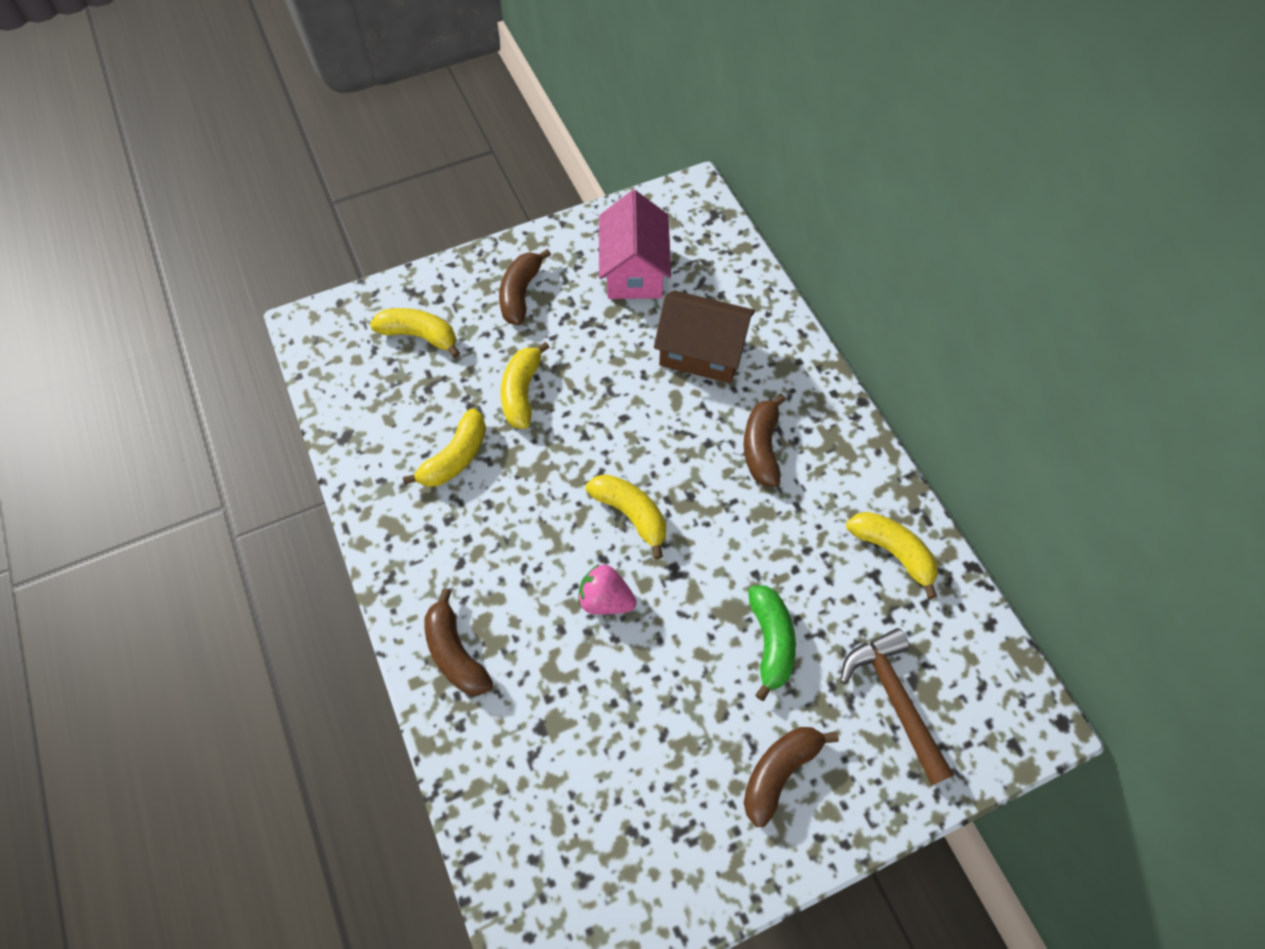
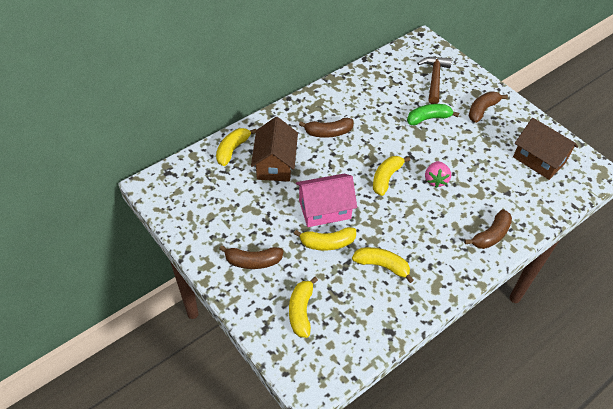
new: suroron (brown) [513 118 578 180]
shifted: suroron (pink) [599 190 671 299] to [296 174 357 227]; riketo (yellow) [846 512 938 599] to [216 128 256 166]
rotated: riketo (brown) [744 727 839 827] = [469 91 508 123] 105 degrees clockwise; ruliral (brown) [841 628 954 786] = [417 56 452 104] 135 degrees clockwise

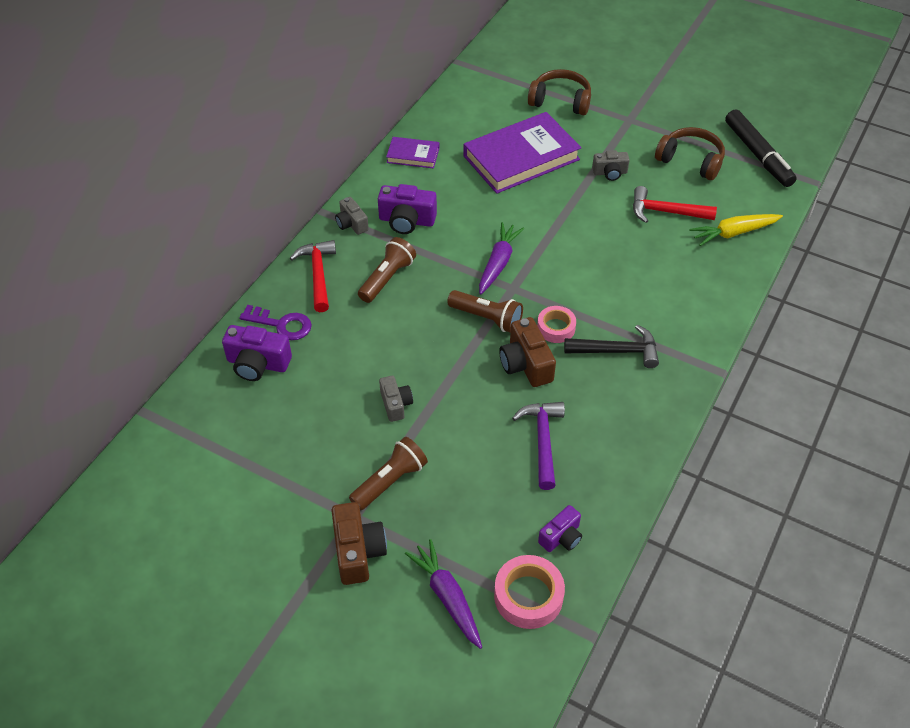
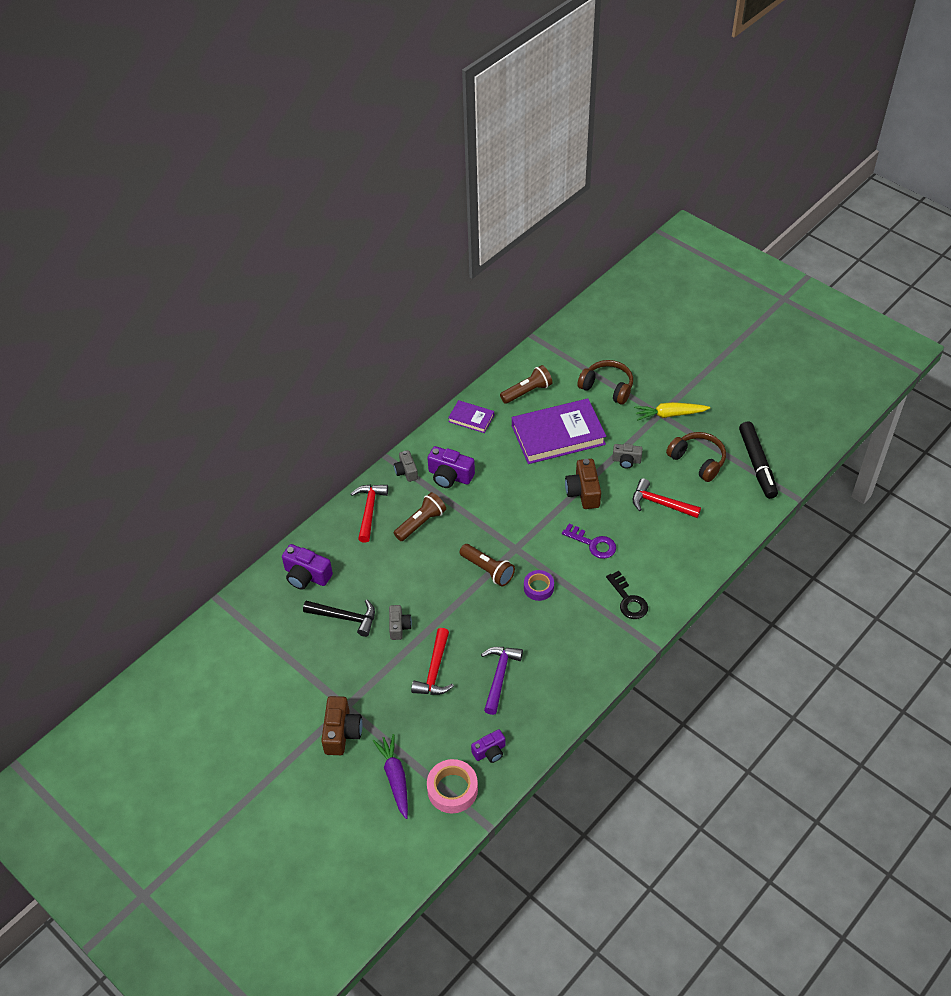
gone: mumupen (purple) [479 222 524 295]
new: ruliral (red) [411 628 454 695]; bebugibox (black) [606 571 648 619]
shifted: bebugibox (purple) [239 305 312 340] to [562 524 616 559]; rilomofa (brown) [349 437 428 510] to [500 365 552 404]; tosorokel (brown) [499 317 556 387] to [565 459 601 509]; ruliral (black) [564 325 659 368] to [303 600 375 637]; mumupen (yellow) [689 214 783 246] to [634 402 710 421]
repainted: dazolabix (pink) [537 306 576 343] to dazolabix (purple) [524 570 554 601]

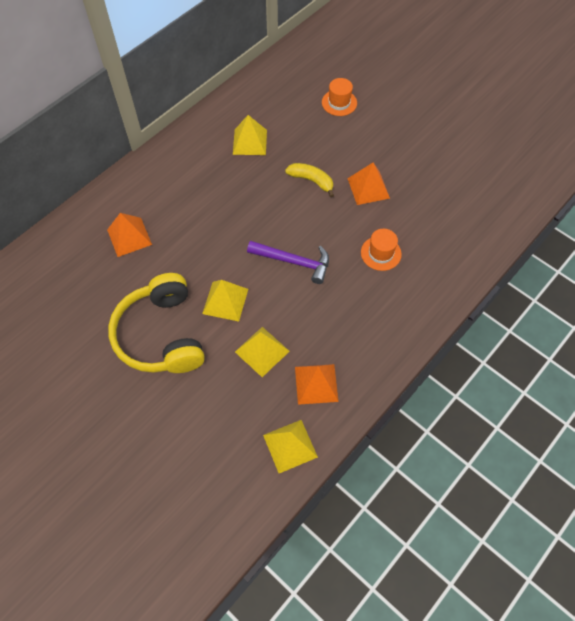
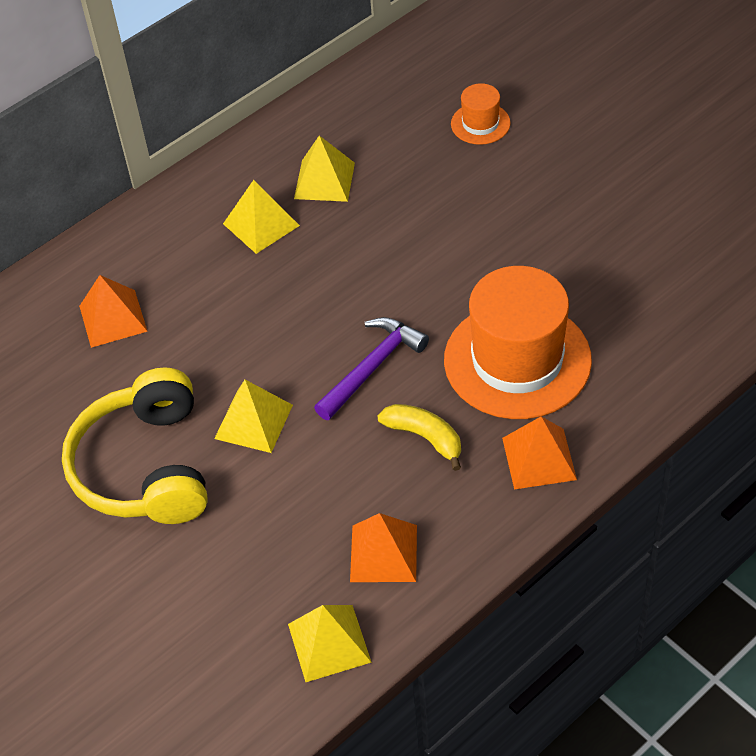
shifted: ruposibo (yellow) [235 327 290 377] to [223 180 300 254]; riketo (yellow) [285 163 334 197] to [377 404 461 471]; ruposibo (orange) [347 163 390 205] to [502 416 577 490]
rotated: ruliral (purple) [247 241 329 284] = [314 317 429 420] 75 degrees counterclockwise
scaled: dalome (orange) [361 229 402 271] = [444 266 592 419] x2.17

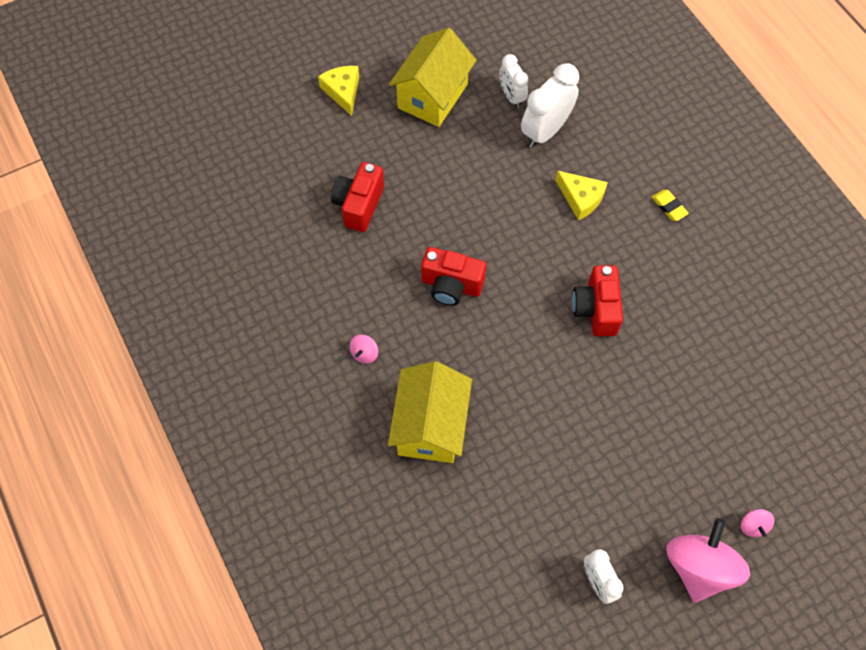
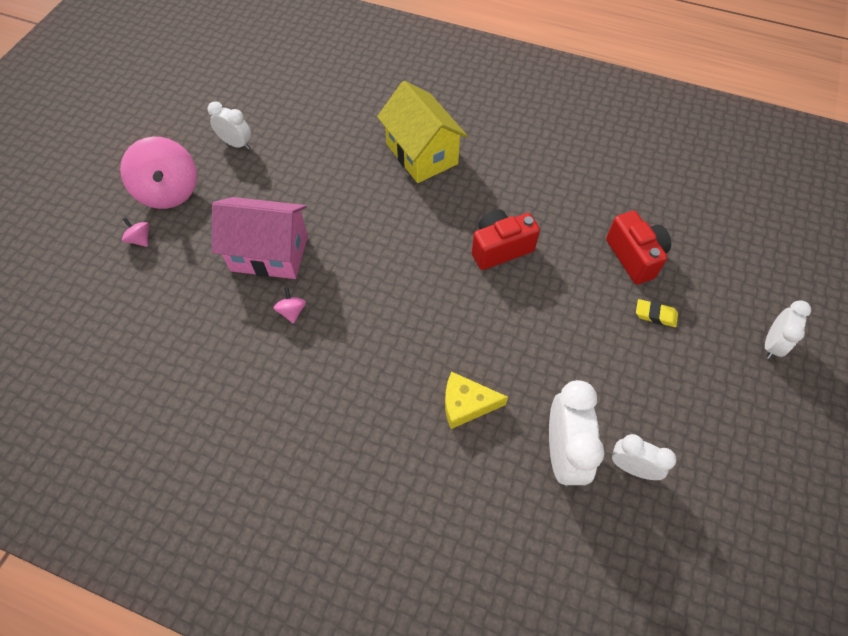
gone: suroron (yellow) [389 28 476 127]; tosorokel (red) [572 265 623 336]
new: suroron (pink) [212 197 308 279]
shifted: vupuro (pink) [350 335 378 364] to [274 288 306 324]; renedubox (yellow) [652 190 689 221] to [636 299 678 327]
swapped: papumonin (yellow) [318 66 359 116] to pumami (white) [765 301 811 359]

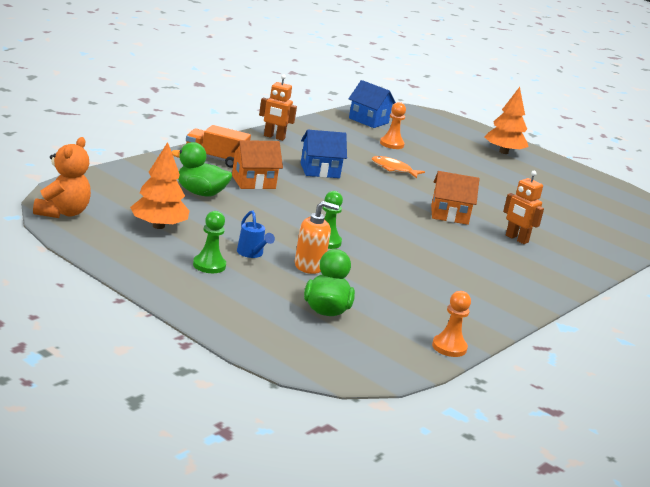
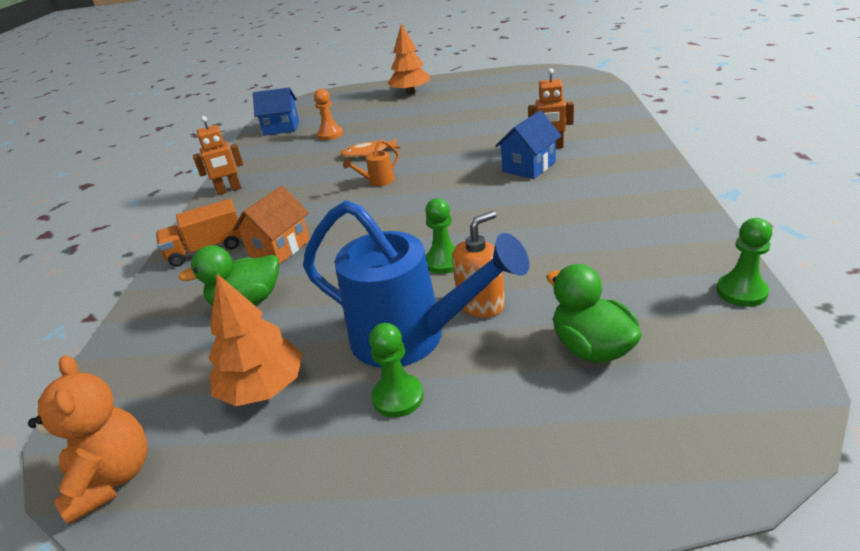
gone: suroron (orange) [431 171 479 225]
new: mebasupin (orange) [343 139 399 186]
shifted: suroron (blue) [301 130 347 178] to [495 111 562 179]
repainted: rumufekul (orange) [432 291 471 357] to rumufekul (green) [716 218 773 307]
scaled: mebasupin (blue) [237 210 275 258] = [303 200 529 368] x2.45

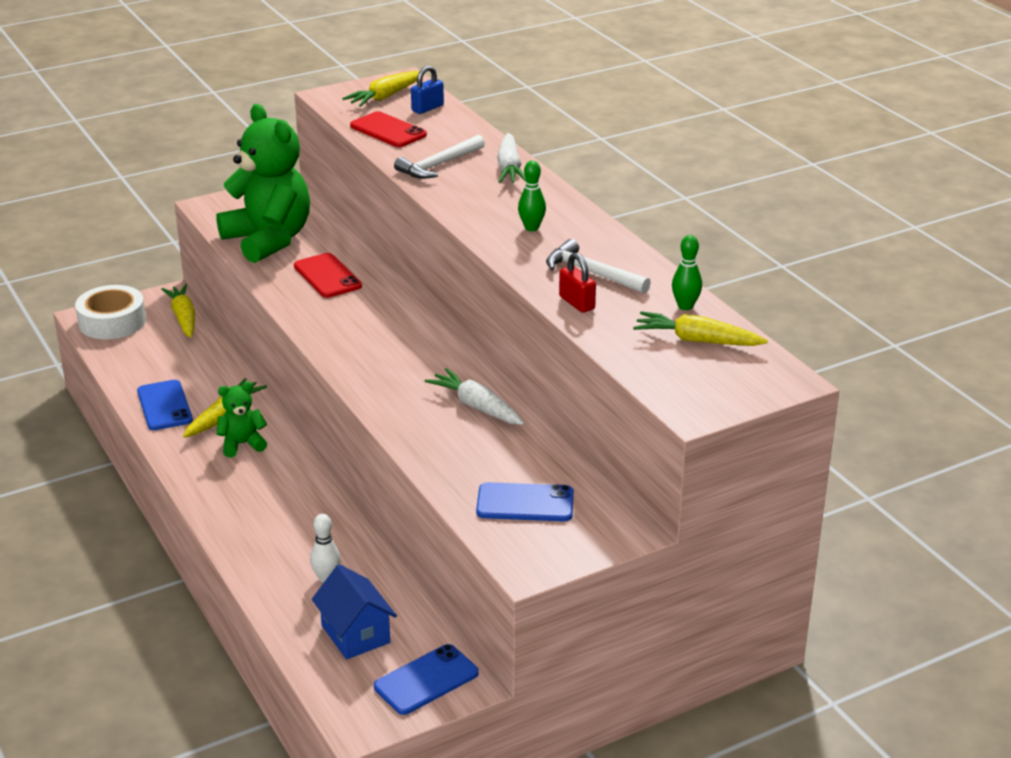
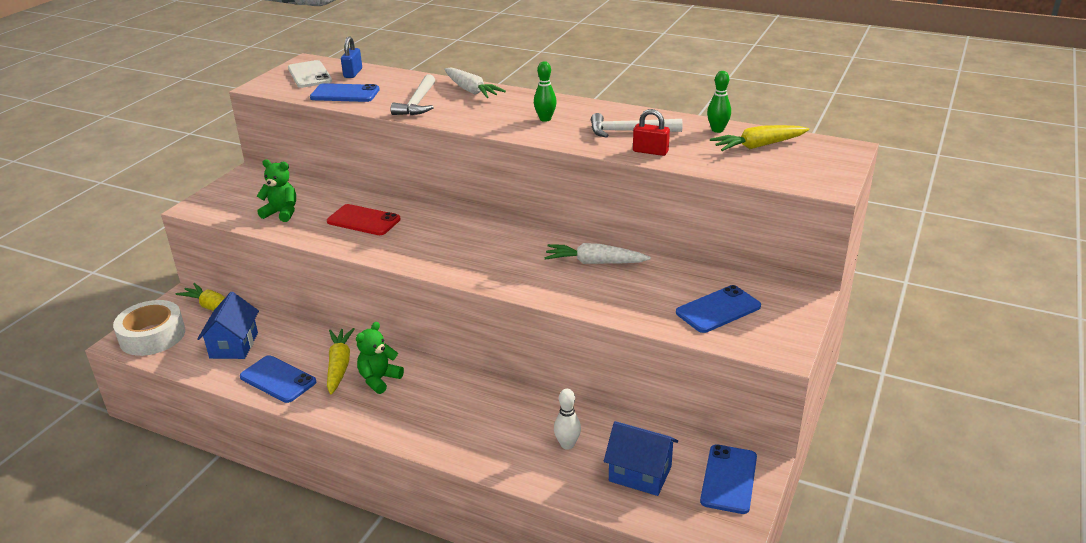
new: suroron (blue) [197 292 259 359]
swapped: mumupen (yellow) [342 71 420 107] to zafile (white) [288 60 332 88]
repainted: zafile (red) [350 111 427 147] to zafile (blue) [310 83 380 102]
scaled: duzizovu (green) [216 104 310 263] = [257 159 296 222] x0.47

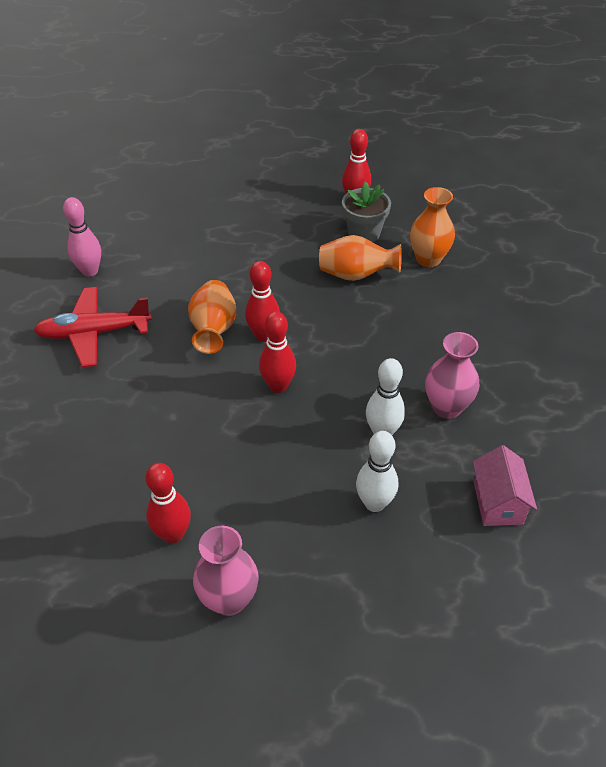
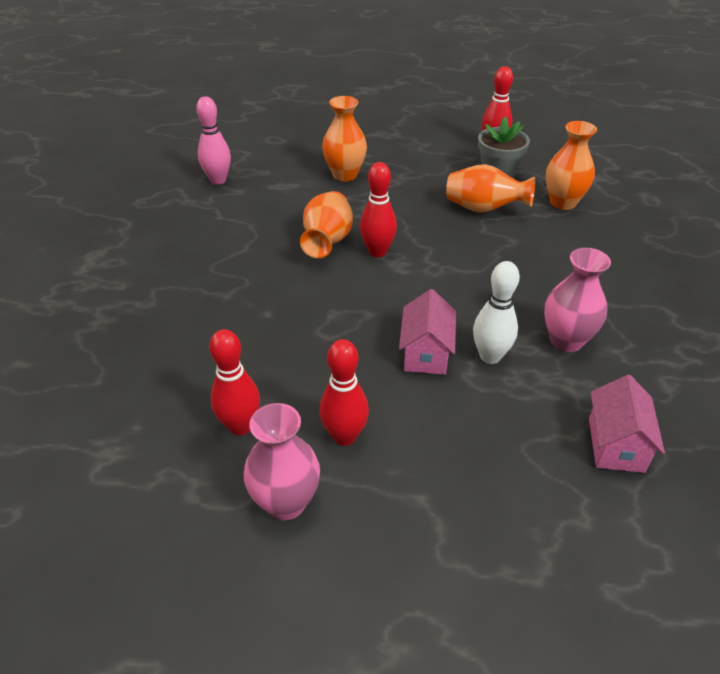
gone: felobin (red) [34 287 152 367]; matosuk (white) [356 431 398 512]
new: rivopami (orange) [322 96 367 181]; suroron (pink) [399 289 456 375]
shifted: matosuk (red) [259 311 296 393] to [319 339 369 446]

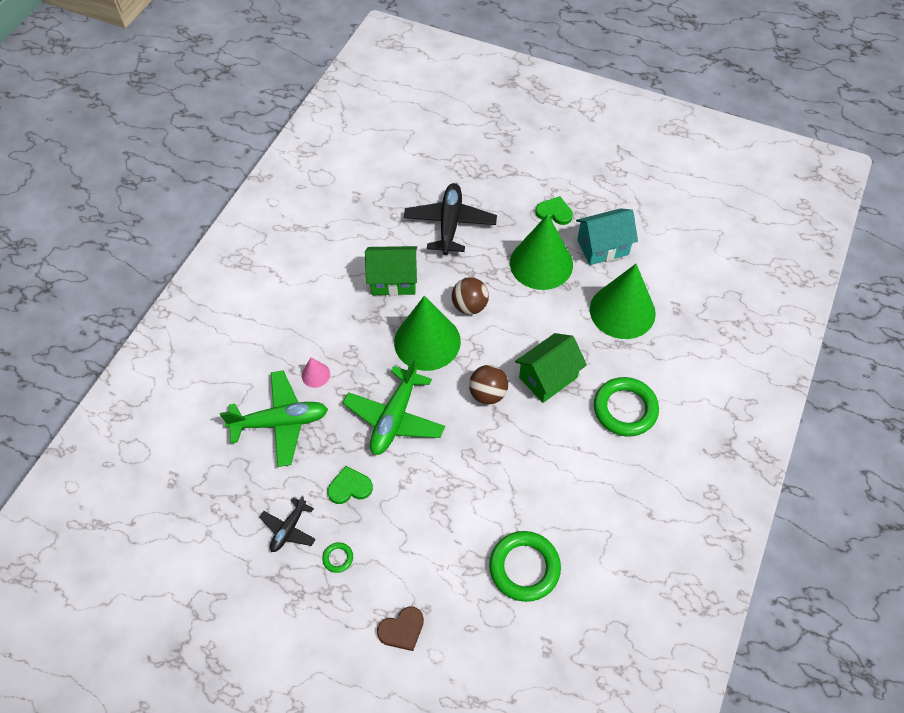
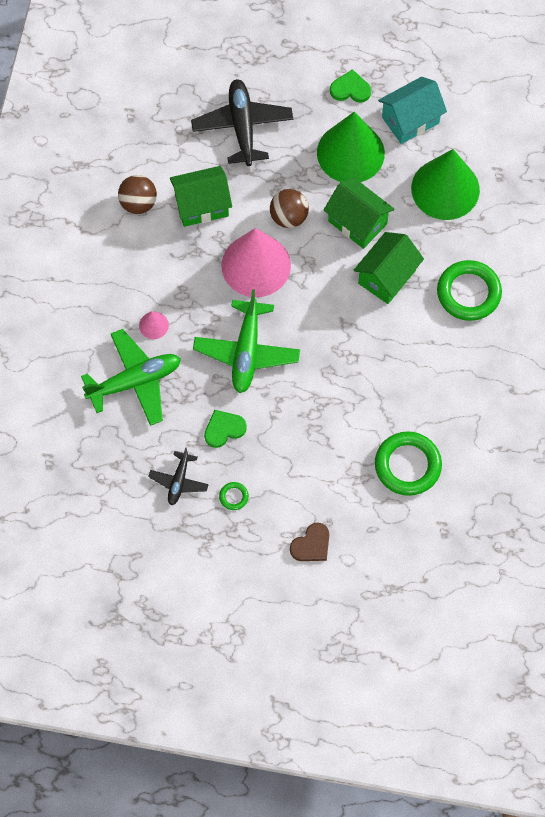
new: suroron (green) [323 178 395 249]
shifted: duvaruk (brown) [469 365 508 404] to [118 175 157 214]
repainted: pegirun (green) [394 296 461 371] to pegirun (pink) [221 228 291 297]

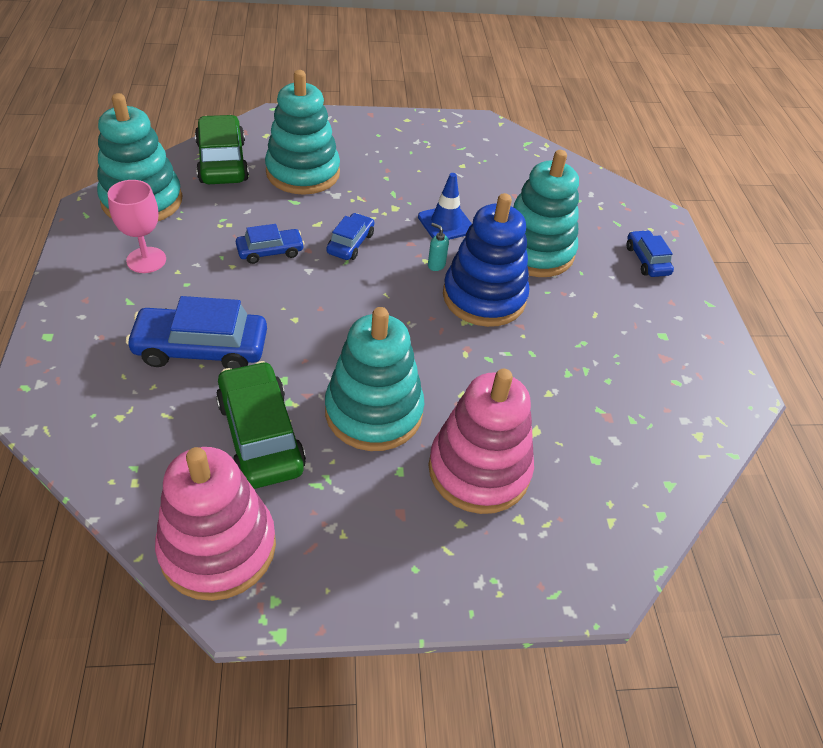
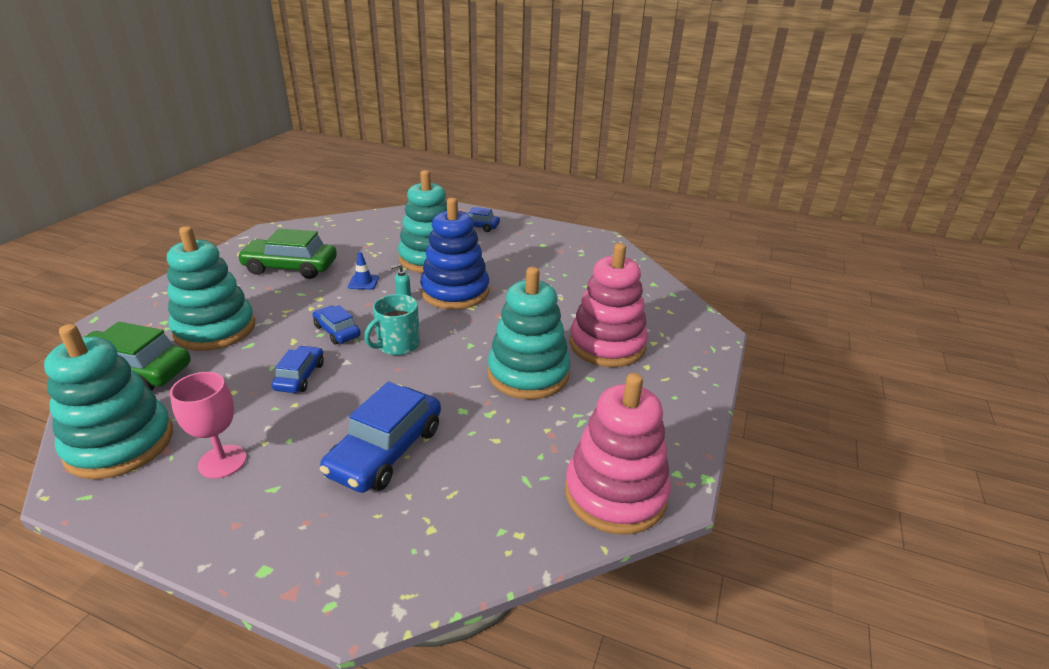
new: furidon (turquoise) [364 294 420 355]
shifted: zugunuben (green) [216 361 306 489] to [237 229 337 279]
scaled: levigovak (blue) [418 173 472 240] = [348 252 379 290] x0.66

